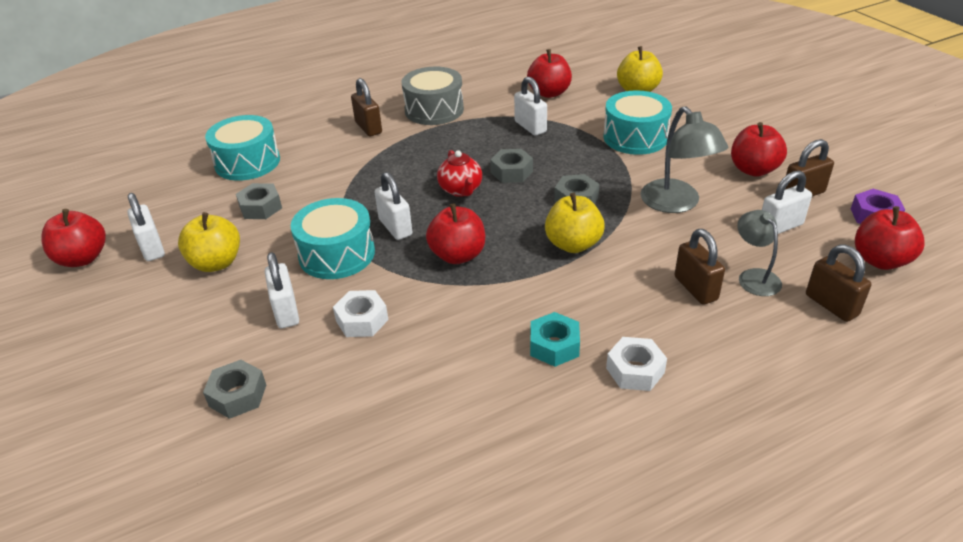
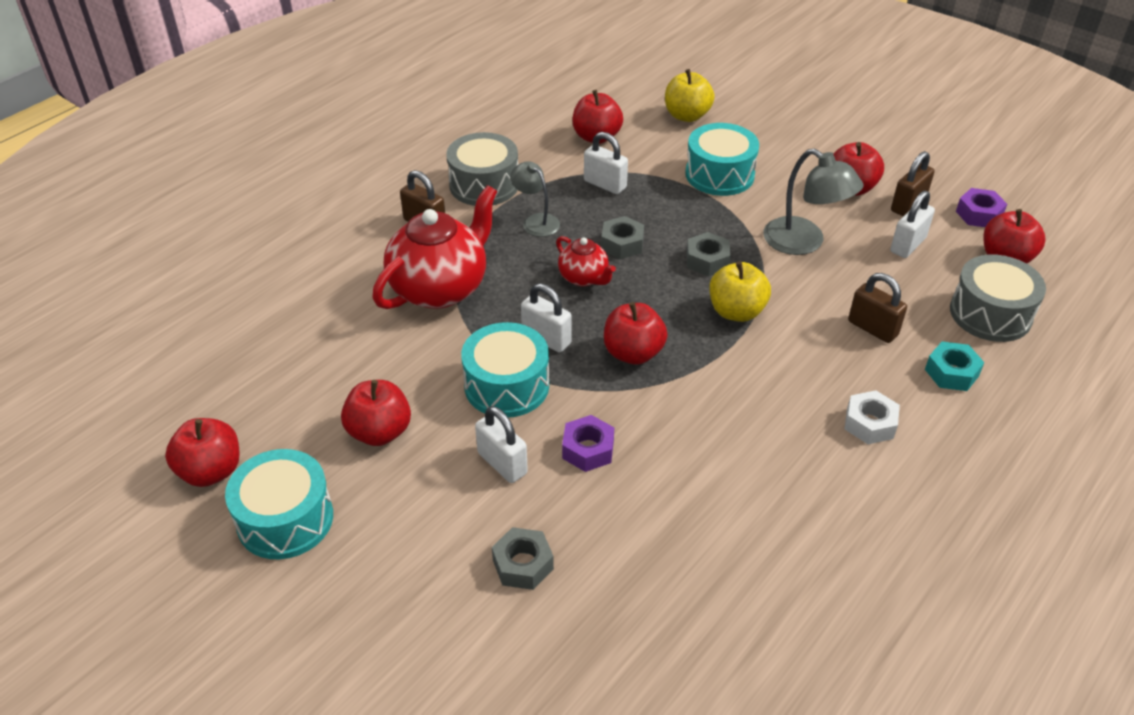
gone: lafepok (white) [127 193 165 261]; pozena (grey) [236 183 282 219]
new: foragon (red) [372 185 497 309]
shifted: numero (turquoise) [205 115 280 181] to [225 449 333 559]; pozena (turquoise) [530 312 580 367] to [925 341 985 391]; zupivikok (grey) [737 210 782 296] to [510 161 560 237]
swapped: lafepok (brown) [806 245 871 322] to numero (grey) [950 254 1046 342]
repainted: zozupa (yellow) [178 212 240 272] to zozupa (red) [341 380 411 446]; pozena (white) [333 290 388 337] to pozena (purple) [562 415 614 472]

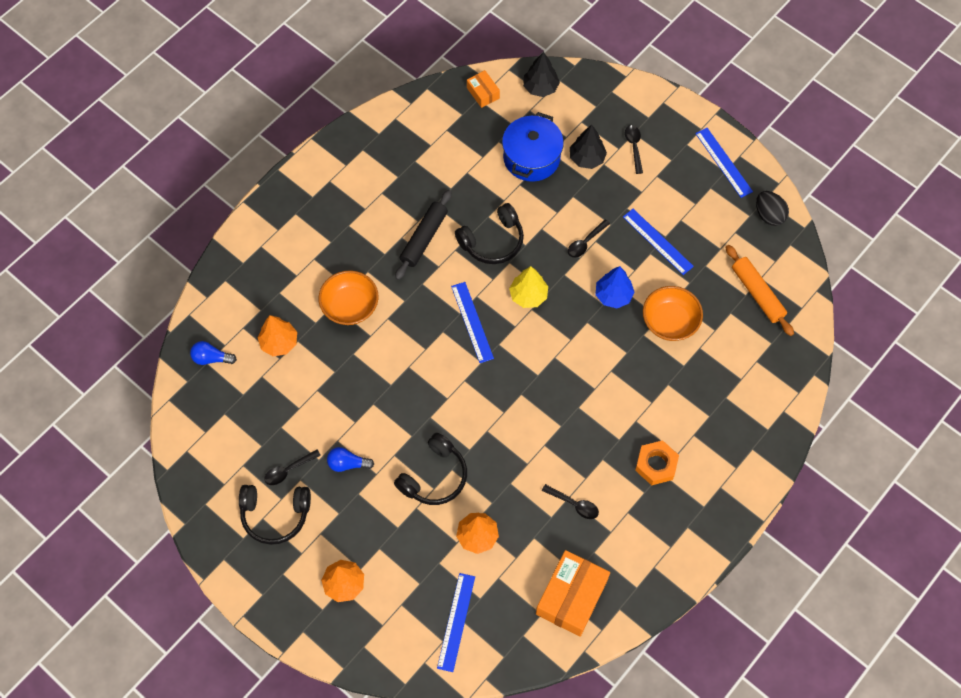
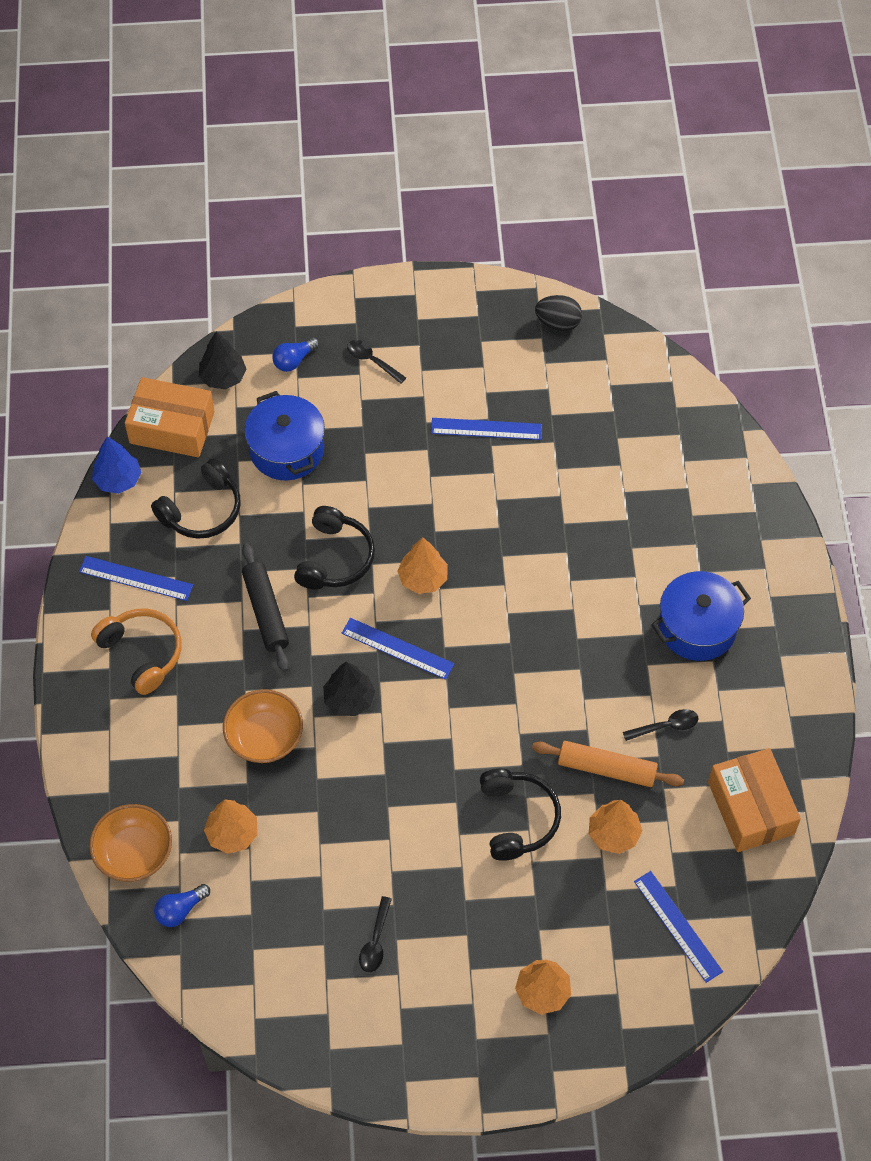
gone: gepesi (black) [568 219 610 258]
new: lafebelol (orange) [91 608 182 695]
shifted: lafebelol (black) [239 485 311 545] to [151 458 241 539]; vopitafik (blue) [327 447 374 472] to [273 337 319 372]; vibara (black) [570 125 607 169] to [323 661 375 716]; vibara (blue) [595 266 635 308] to [92 436 142 494]; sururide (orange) [643 286 703 341] to [89 804 172 882]; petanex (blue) [695 128 753 198] to [79 556 193 601]; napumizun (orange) [726 245 794 336] to [532 741 684 787]
swapped: pozena (orange) [635 440 679 485] to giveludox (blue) [651 571 751 661]
repainted: vibara (yellow) [509 266 548 308] to vibara (orange) [397 537 448 594]
scaled: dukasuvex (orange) [467 70 500 108] = [125 377 215 457] x1.94

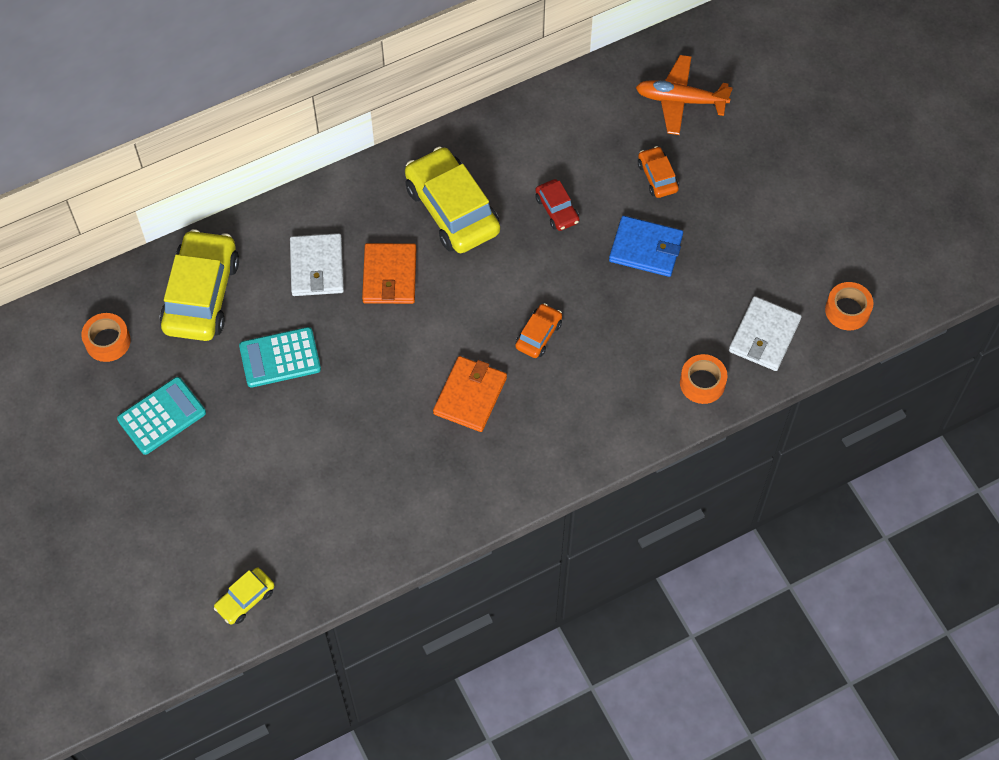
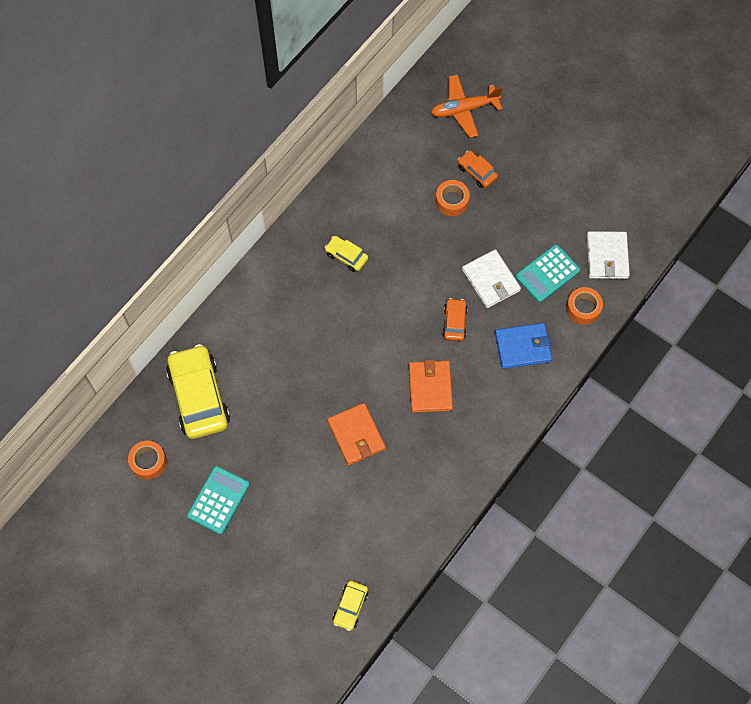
gone: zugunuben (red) [535 179 580 231]
shifted: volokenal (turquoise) [239 327 321 387] to [516 244 580 302]; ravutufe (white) [290 233 344 296] to [462 250 521 308]; ravutufe (orange) [362 243 416 304] to [327 403 386 465]; ravutufe (blue) [609 216 683 277] to [495 323 552 369]; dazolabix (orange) [825 282 873 330] to [435 180 470 216]
scaled: zugunuben (yellow) [405 146 500 253] = [325 236 368 272] x0.48

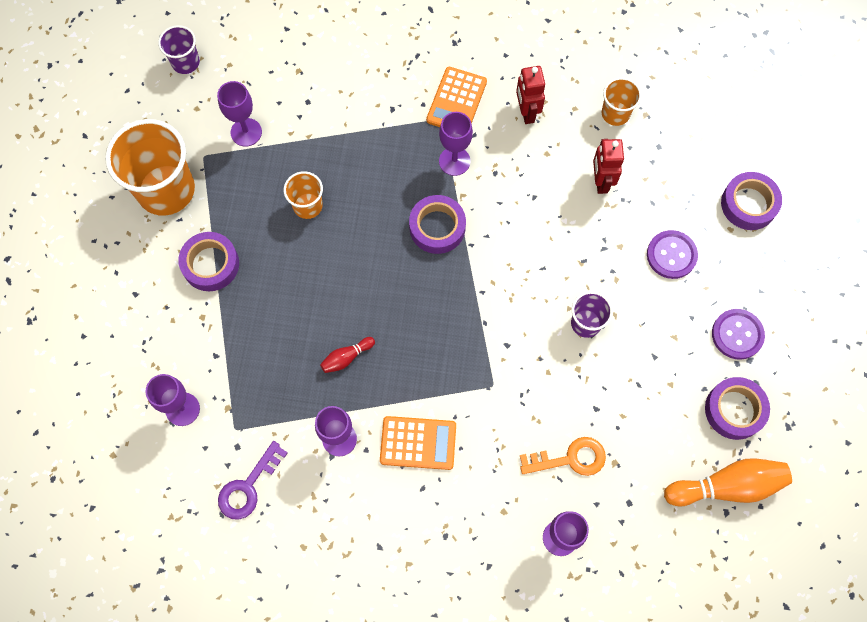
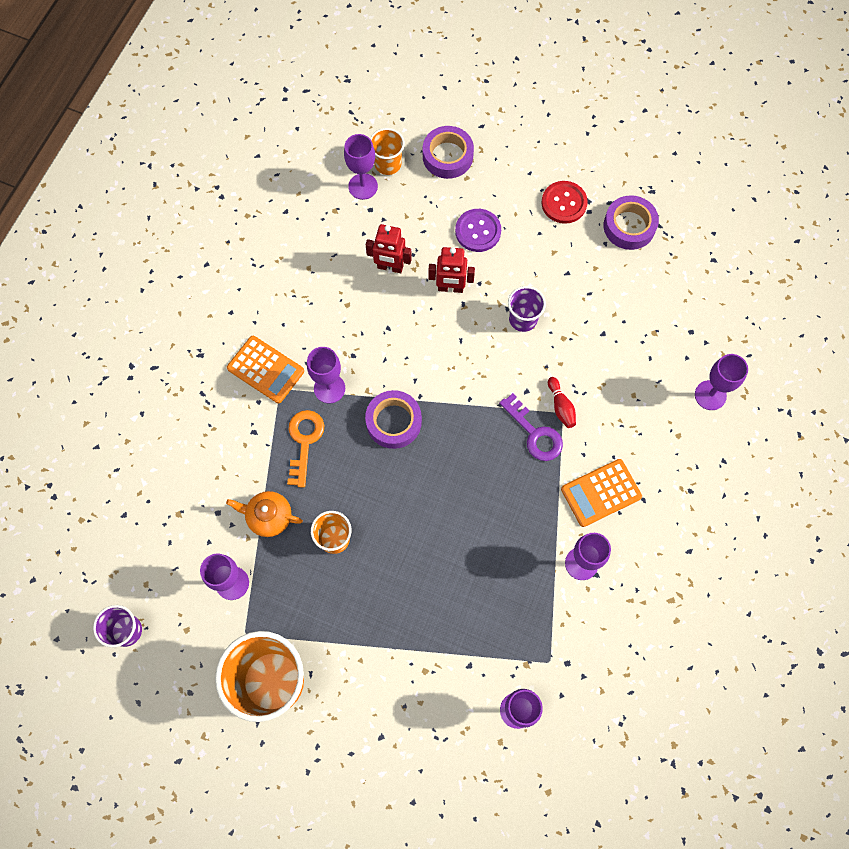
gone: dazolabix (purple) [178 232 239 291]; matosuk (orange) [664 458 792 506]
new: foragon (orange) [226 491 303 537]; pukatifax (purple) [344 134 378 200]
shifted: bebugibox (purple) [218 441 288 520] to [499 393 563 461]; matosuk (red) [320 337 375 373] to [548 377 576 428]; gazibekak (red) [516 66 545 124] to [428 247 475 293]; bebugibox (orange) [520 437 606 476] to [287 410 324 488]; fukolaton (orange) [602 77 642 126] to [370 128 405 175]
repainted: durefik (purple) [712 309 765 360] to durefik (red) [541 181 588 224]
rotated: volokenal (orange) [380 416 456 470] = [561 459 642 527] 135 degrees counterclockwise

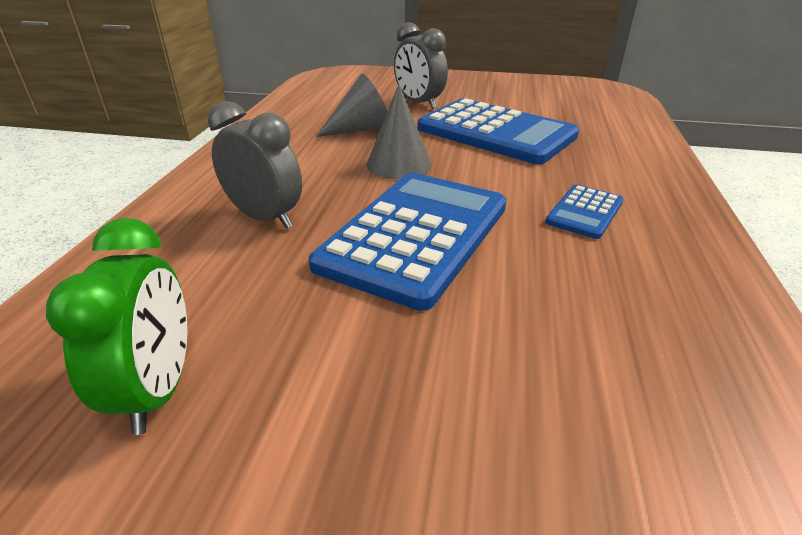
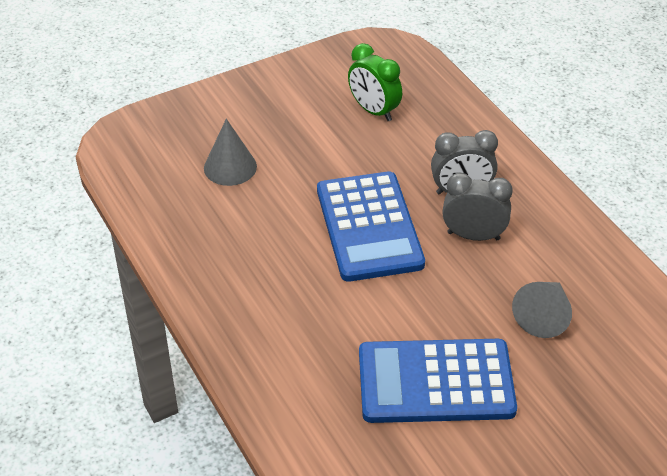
gone: volokenal (blue) [545 185 624 239]
shifted: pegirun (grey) [366 84 432 179] to [204 119 257 186]; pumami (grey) [394 22 448 109] to [442 172 513 241]

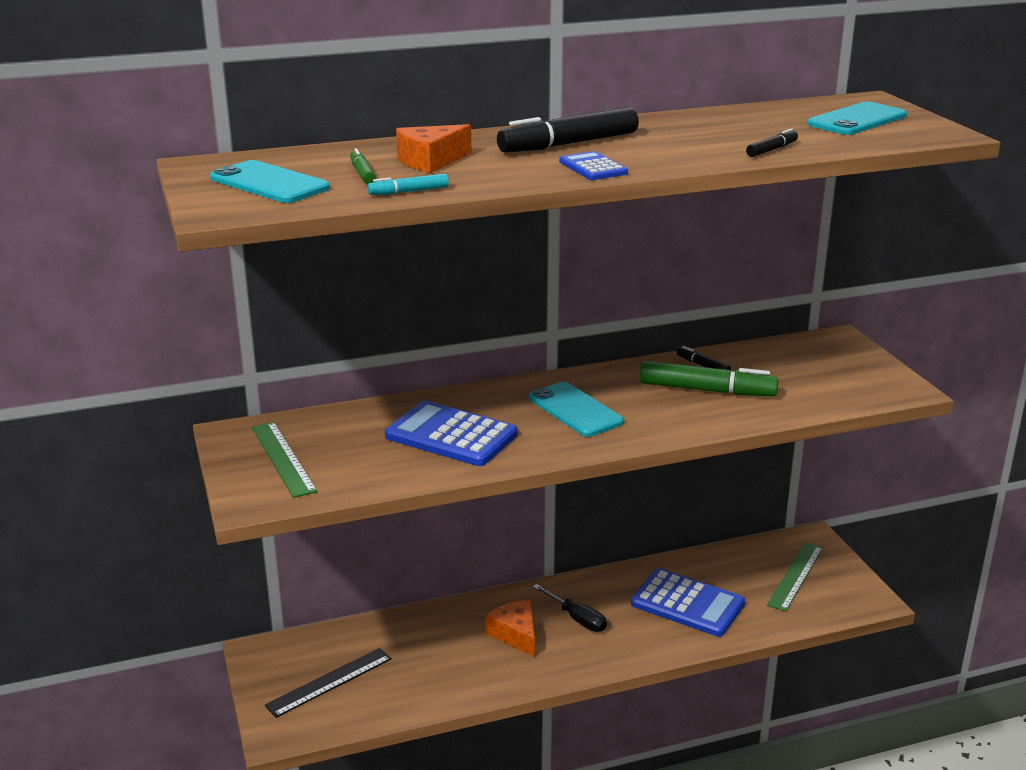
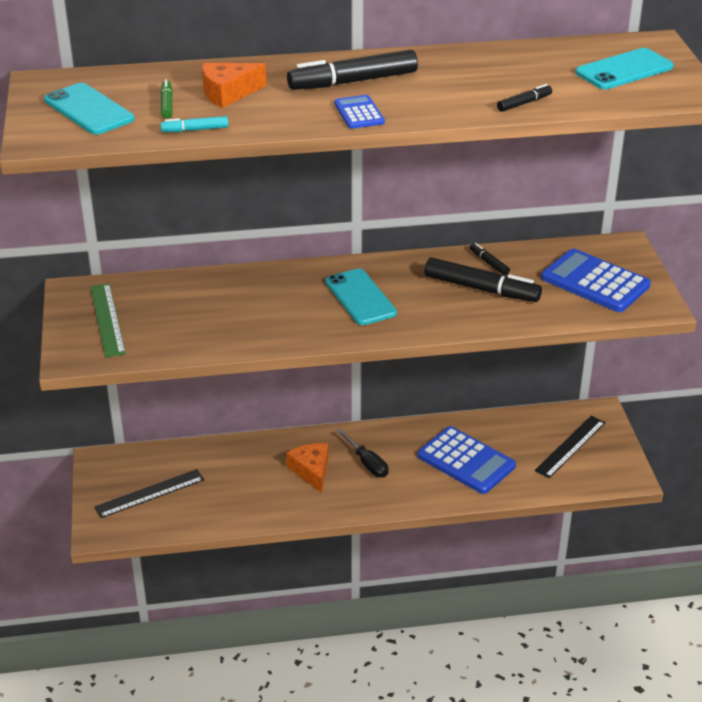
shifted: volokenal (blue) [385 401 518 466] to [541 249 651 312]
repainted: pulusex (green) [640 361 779 396] to pulusex (black) [424 257 542 302]; petanex (green) [767 542 823 612] to petanex (black) [534 416 606 478]

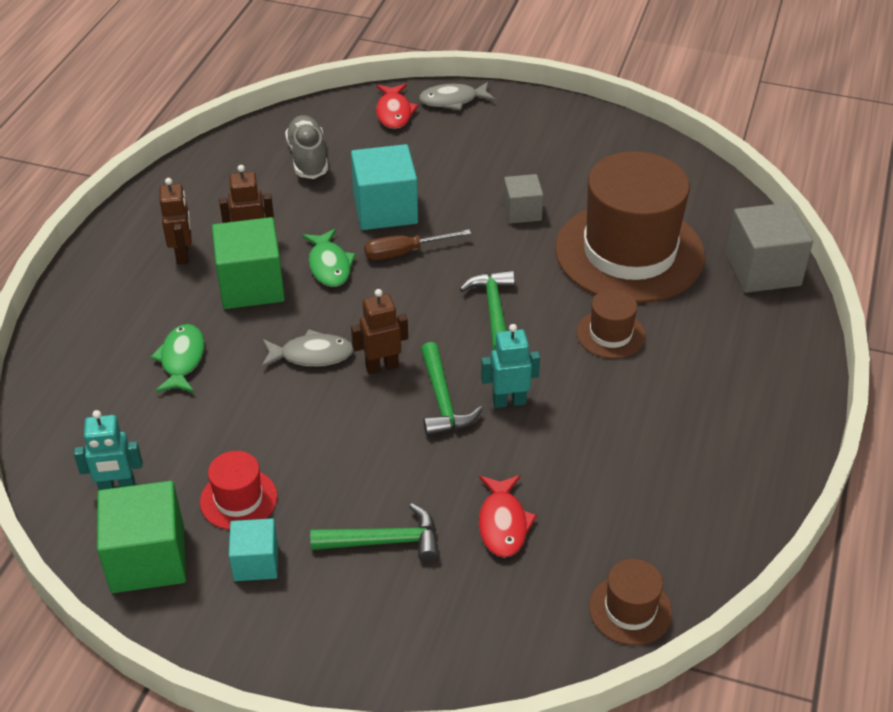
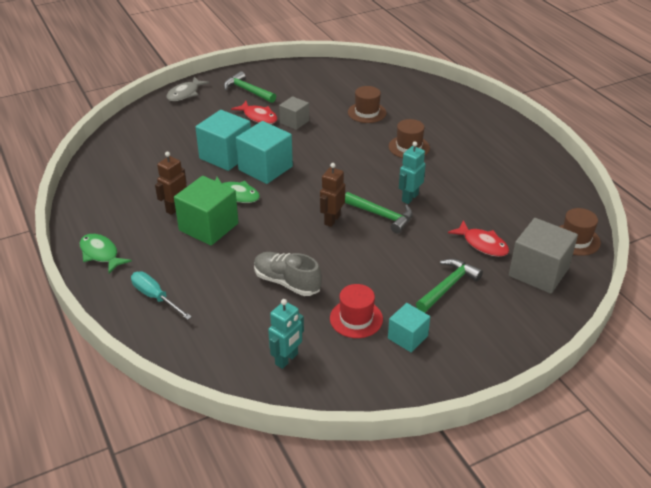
gone: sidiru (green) [97 481 186 593]; gazibekak (brown) [159 178 192 265]; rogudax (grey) [261 329 354 368]
new: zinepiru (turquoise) [131 271 192 320]
shifted: rogudax (green) [151 324 205 392] to [80 234 132 274]; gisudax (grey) [285 115 328 179] to [254 252 322 296]; rogudax (red) [376 84 419 129] to [231 101 278 124]; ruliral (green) [460 270 515 350] to [224 71 276 103]; sidiru (grey) [725 202 813 293] to [509 218 578 294]
swapped: zinepiru (brown) [364 229 471 260] to sidiru (turquoise) [236 121 293 184]
scaled: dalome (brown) [555 151 705 303] = [348 86 387 123] x0.43

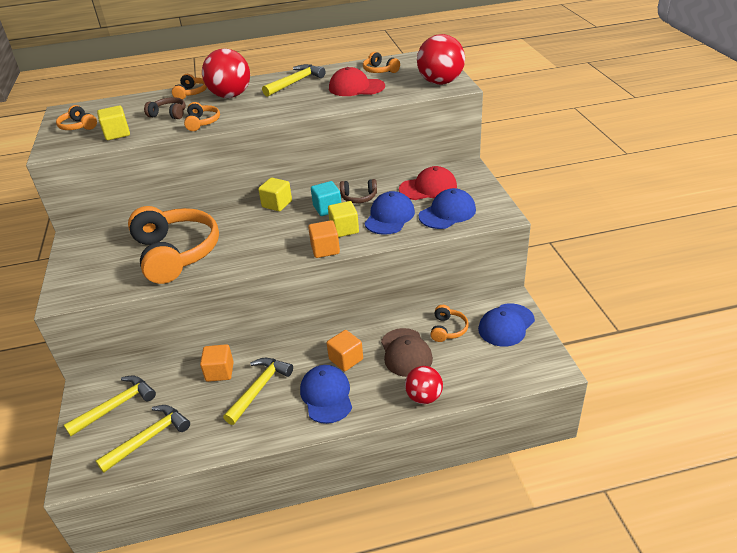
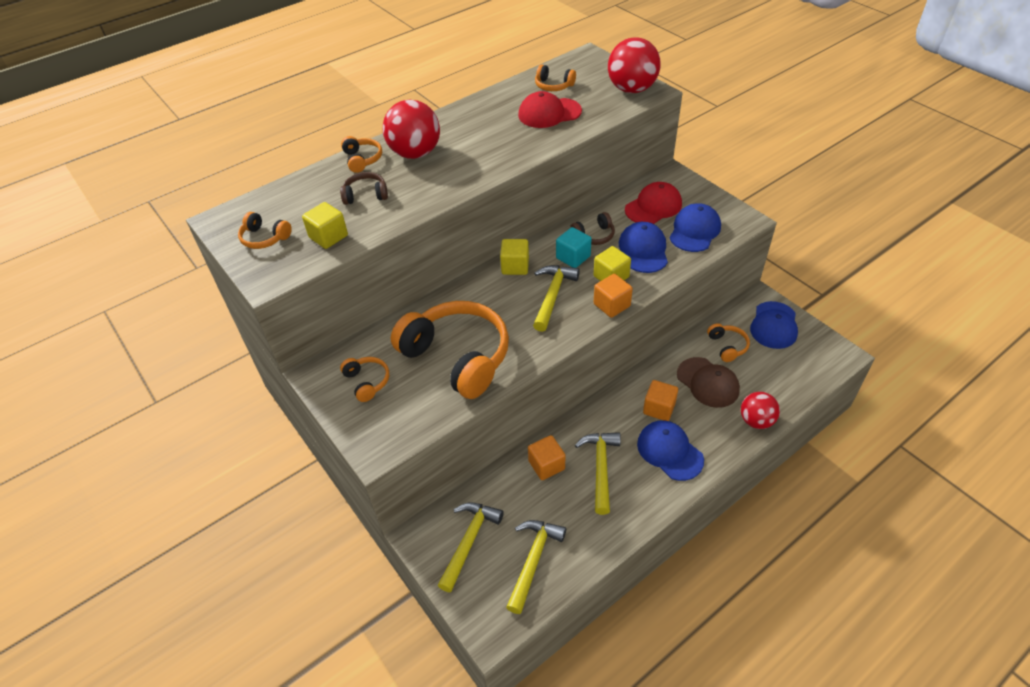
shifted: lafebelol (orange) [184 102 220 131] to [340 357 389 402]; ruliral (yellow) [262 64 326 97] to [533 265 580 332]

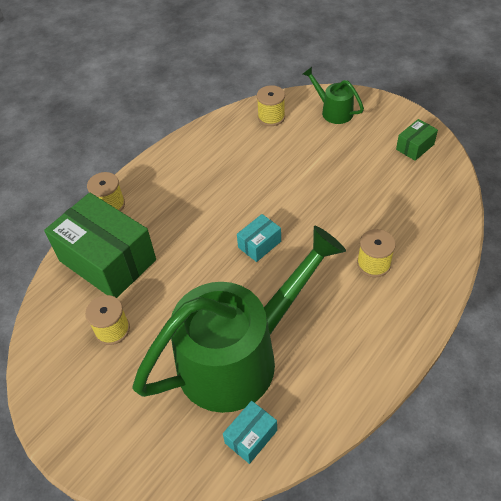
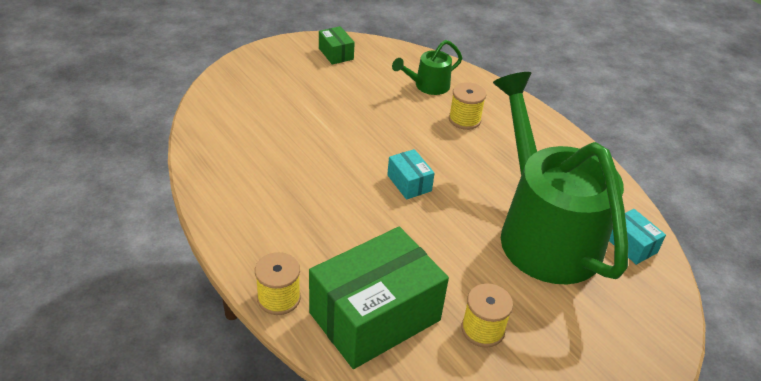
gone: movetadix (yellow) [257 85 285 126]
shifted: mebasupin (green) [303 67 364 124] to [392 40 462 95]

